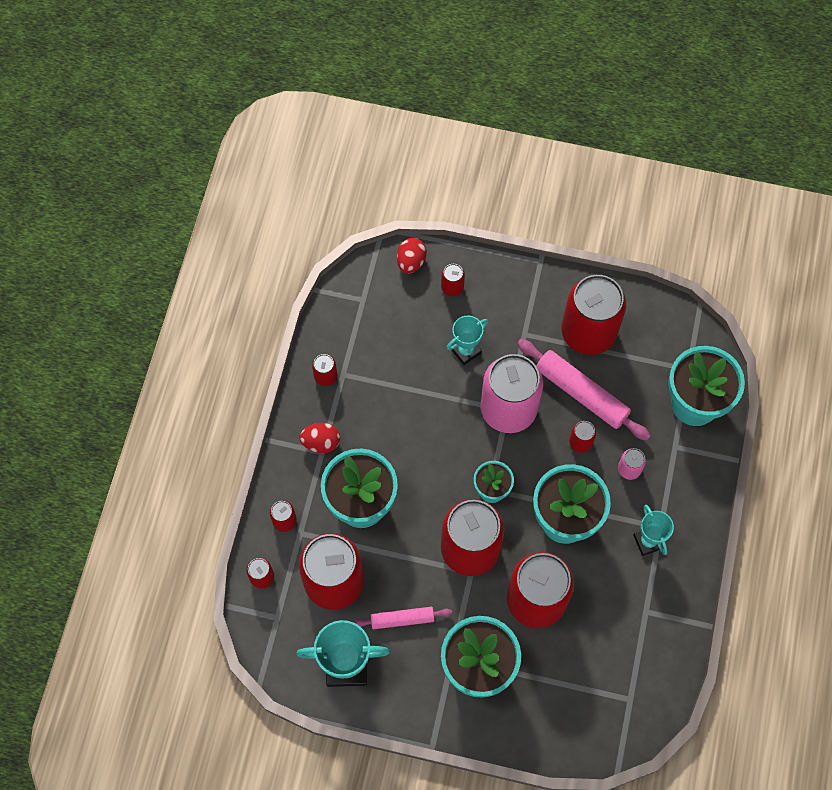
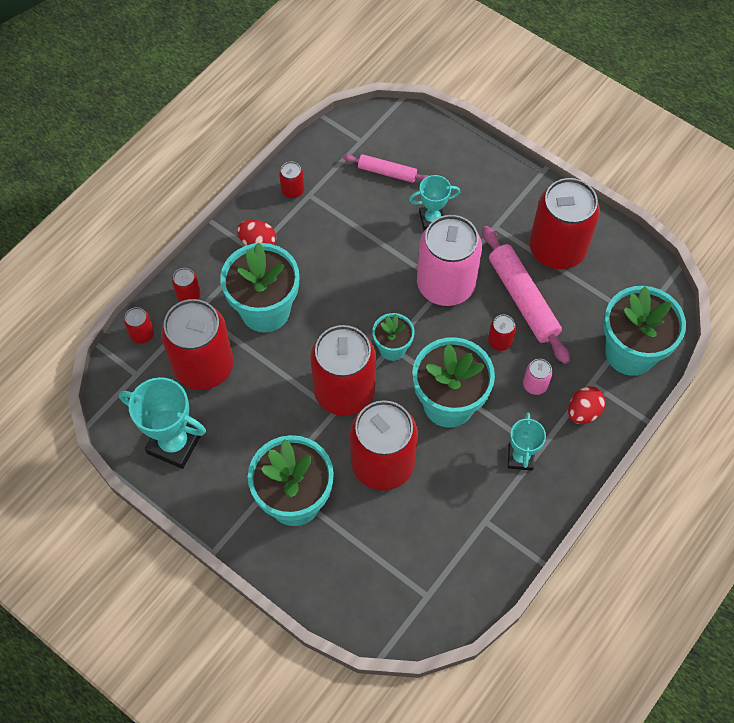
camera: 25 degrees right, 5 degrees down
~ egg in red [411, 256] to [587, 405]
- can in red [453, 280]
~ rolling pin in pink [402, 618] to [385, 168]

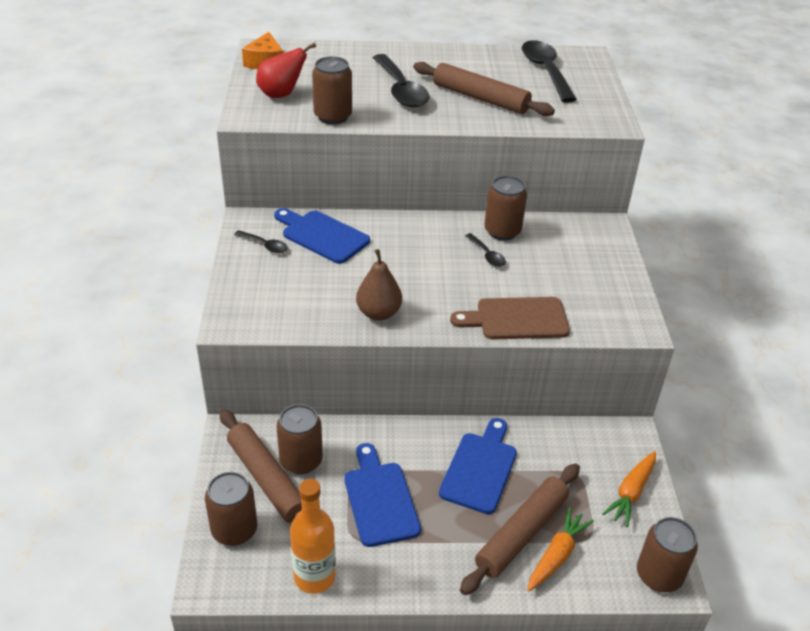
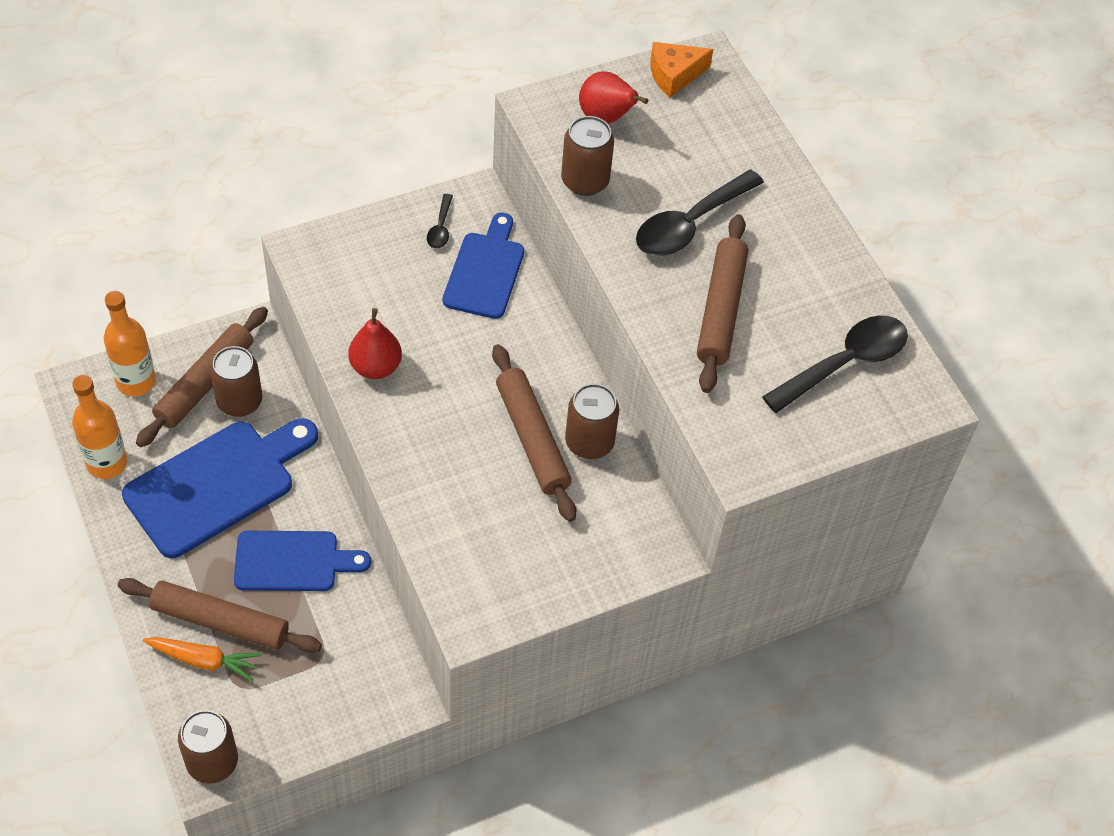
camera: 65 degrees right, 15 degrees up
~ spoon in black [485, 250] to rolling pin in brown [534, 433]
~ pear in brown [379, 284] to pear in red [375, 343]
- cutting board in brown [510, 318]
~ cutting board in blue [382, 495] = [220, 488] x1.53
- carrot in orange [629, 489]
~ can in brown [231, 509] to bottle in orange [130, 343]

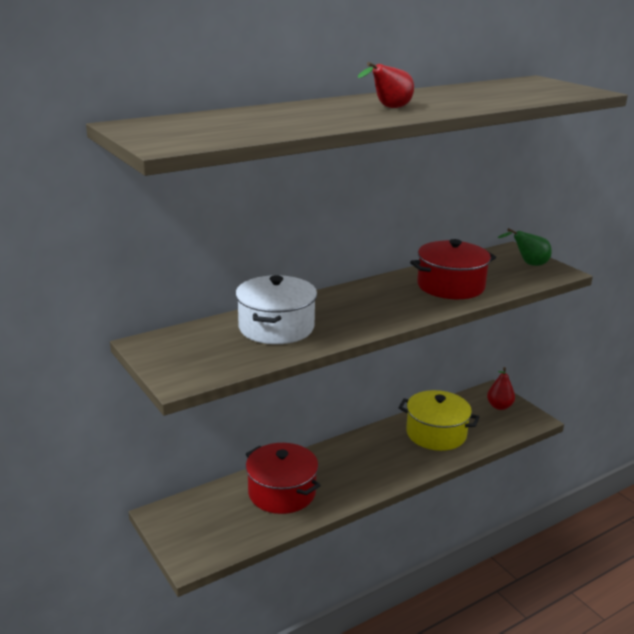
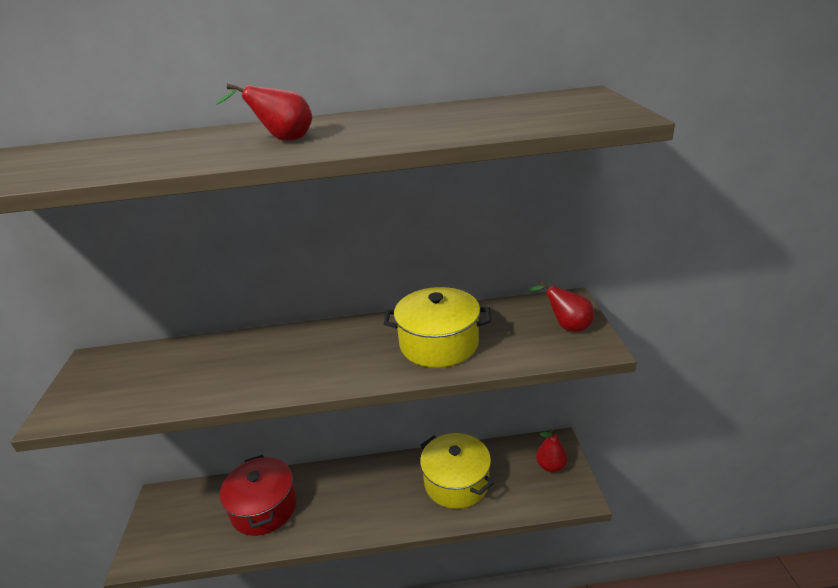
camera: 30 degrees right, 5 degrees up
~ pear in green [525, 247] to pear in red [561, 306]
~ pot in red [453, 269] to pot in yellow [437, 327]
- pot in white [276, 309]

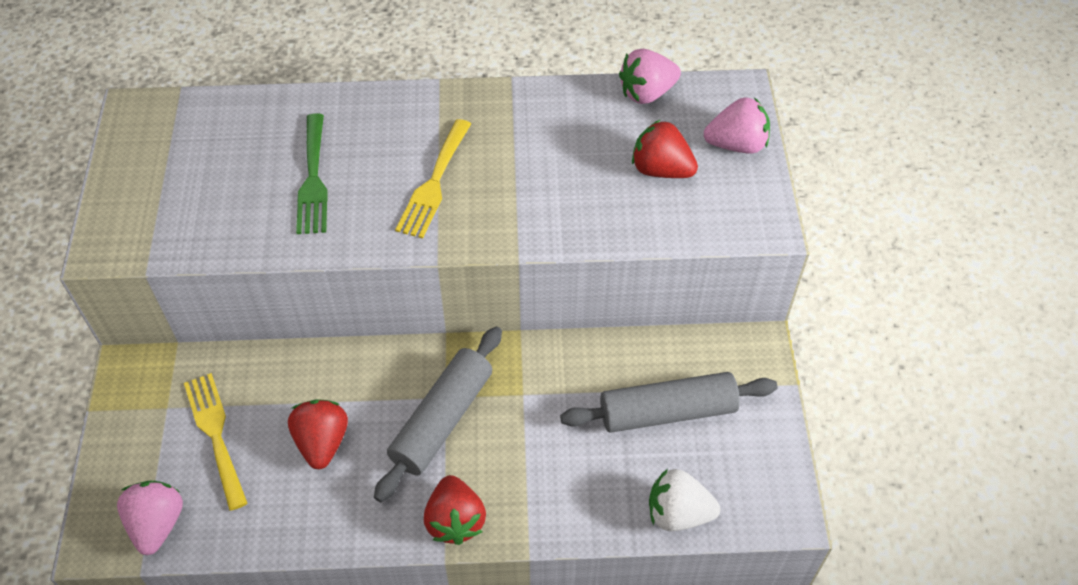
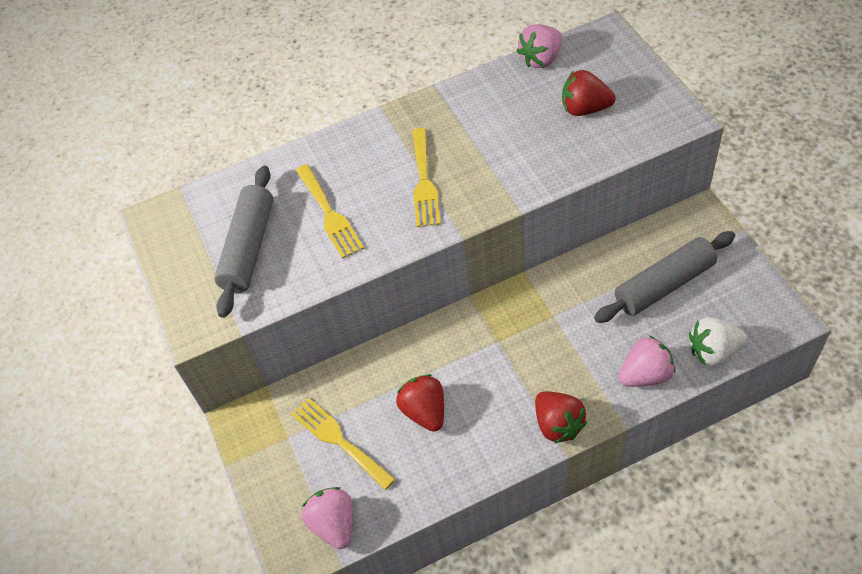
camera: 15 degrees left, 0 degrees up
~ strawberry in pink [737, 125] to [647, 361]
~ fork in green [312, 173] to fork in yellow [330, 211]
~ rolling pin in grey [438, 414] to [243, 242]

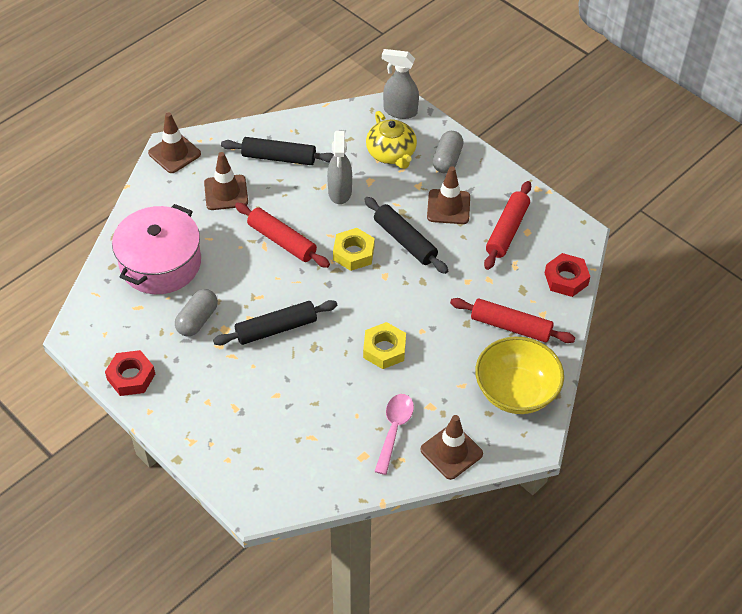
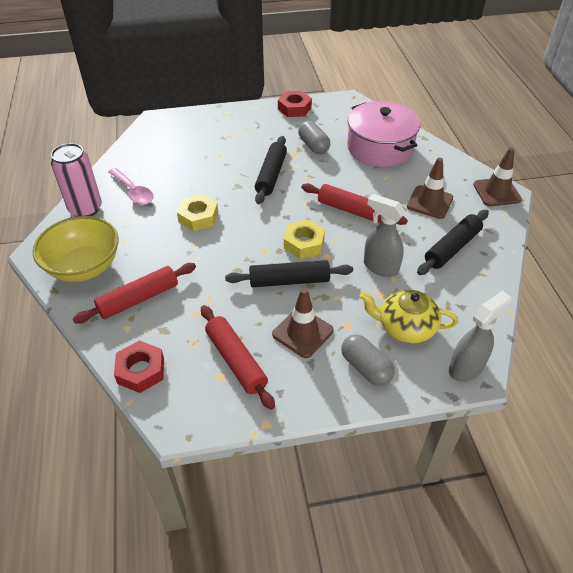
camera: 125 degrees right, 5 degrees down
~ rolling pin in red [282, 235] = [354, 204] 45 degrees clockwise
~ traffic cone in brown [452, 447] to can in pink [76, 179]

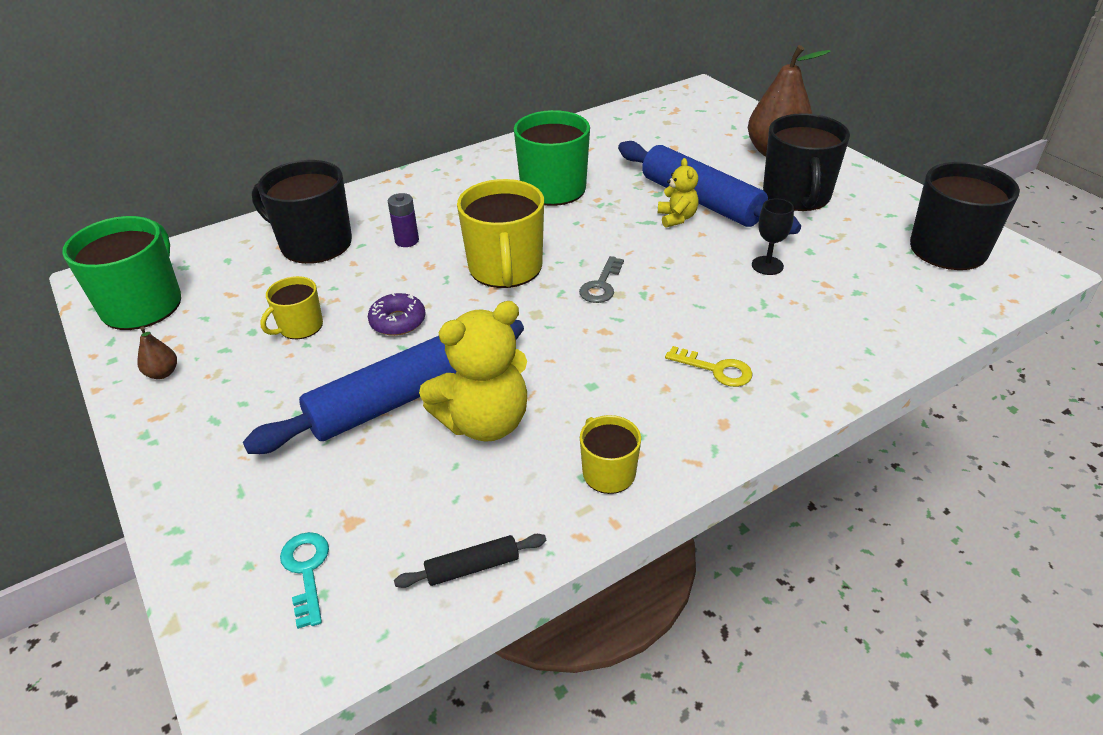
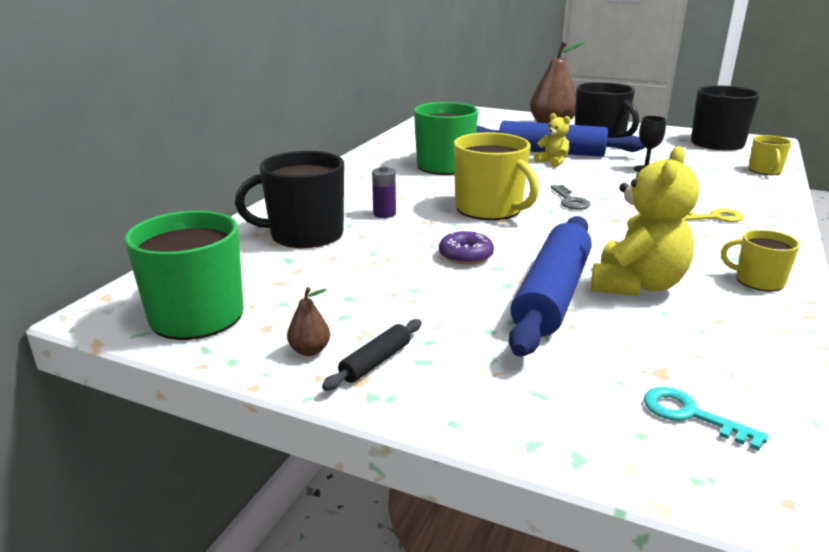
camera: 35 degrees left, 15 degrees down
~ mug in yellow [291, 307] to [770, 155]
~ rolling pin in black [470, 561] to [372, 355]

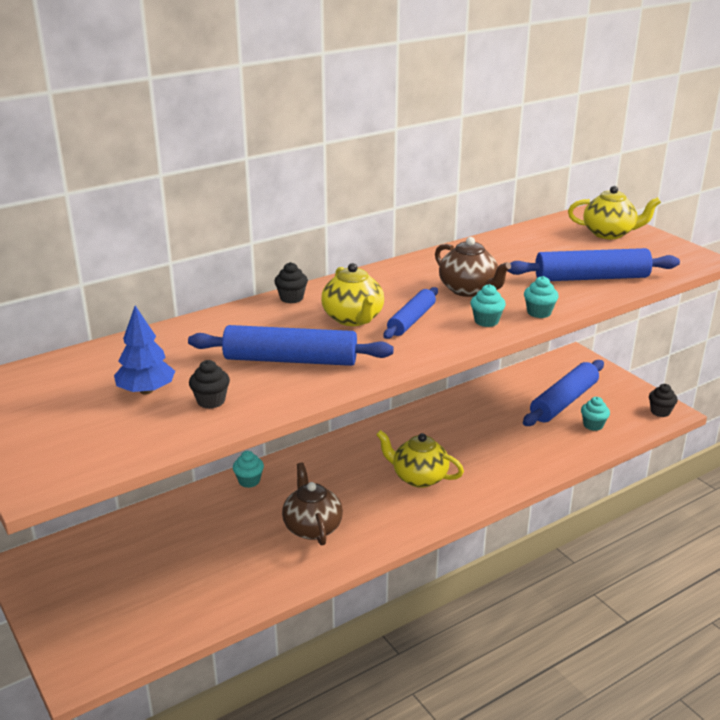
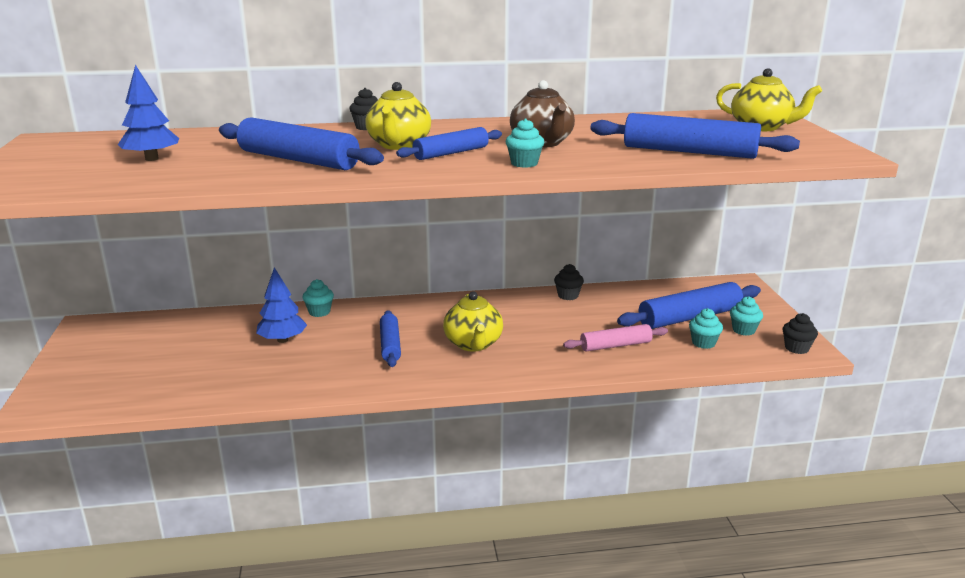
camera: 25 degrees right, 5 degrees down
~ cupcake in turquoise [541, 297] to [746, 316]
~ cupcake in black [209, 384] to [569, 282]
~ teapot in yellow [420, 459] = [473, 321] 150 degrees counterclockwise
- teapot in brown [312, 504]
+ tree in blue [281, 305]
+ rolling pin in blue [390, 338]
+ rolling pin in pink [615, 338]

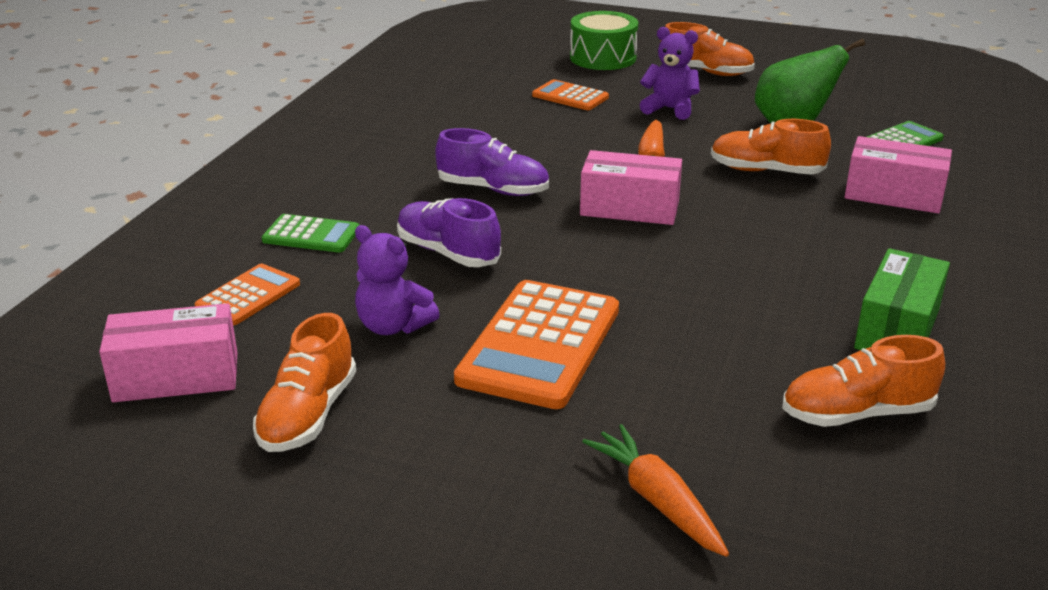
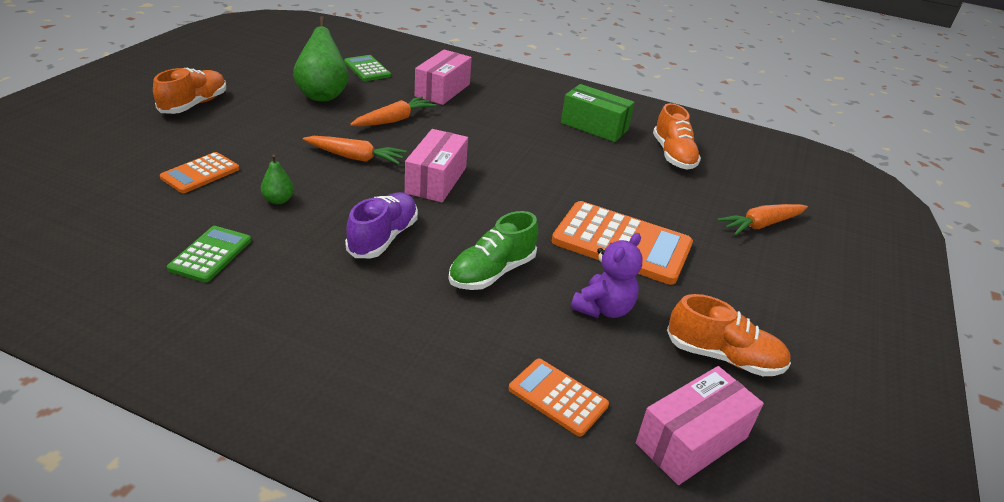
camera: 90 degrees left, 5 degrees up
- drum in green [604, 40]
- teddy bear in purple [670, 73]
~ shoe in orange [771, 147] to carrot in orange [393, 111]
~ shoe in purple [449, 232] to shoe in green [493, 250]
~ calculator in green [310, 233] to [209, 254]
~ box in pink [168, 352] = [700, 425] 60 degrees clockwise
+ pear in green [277, 179]

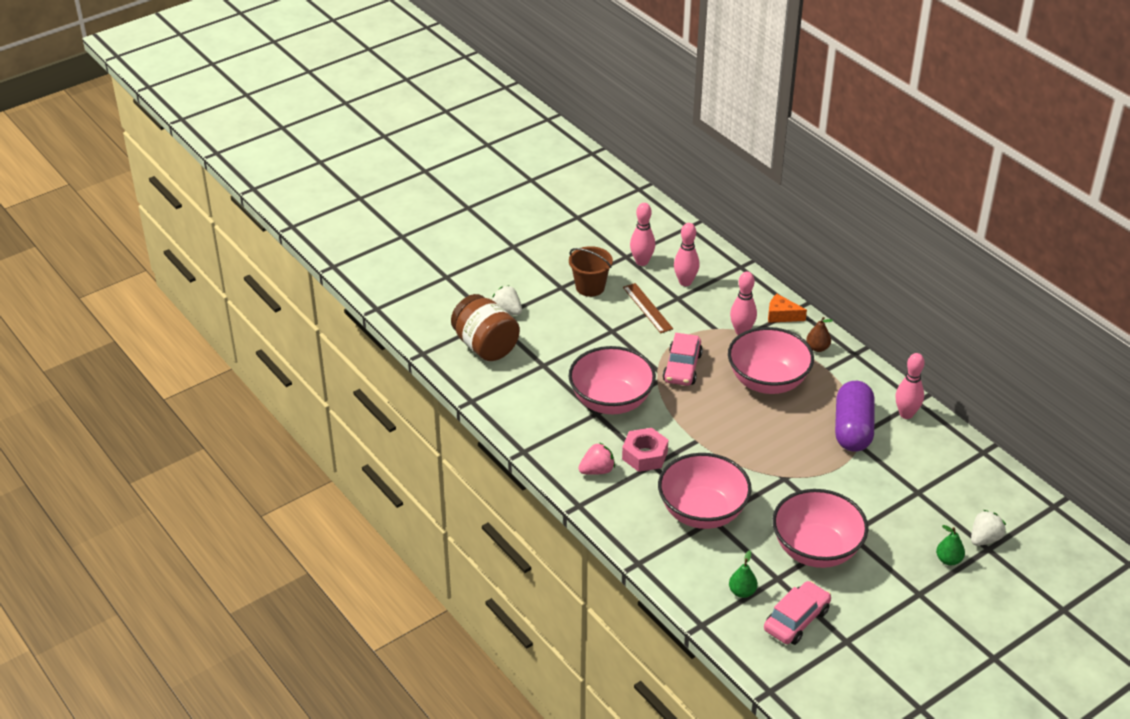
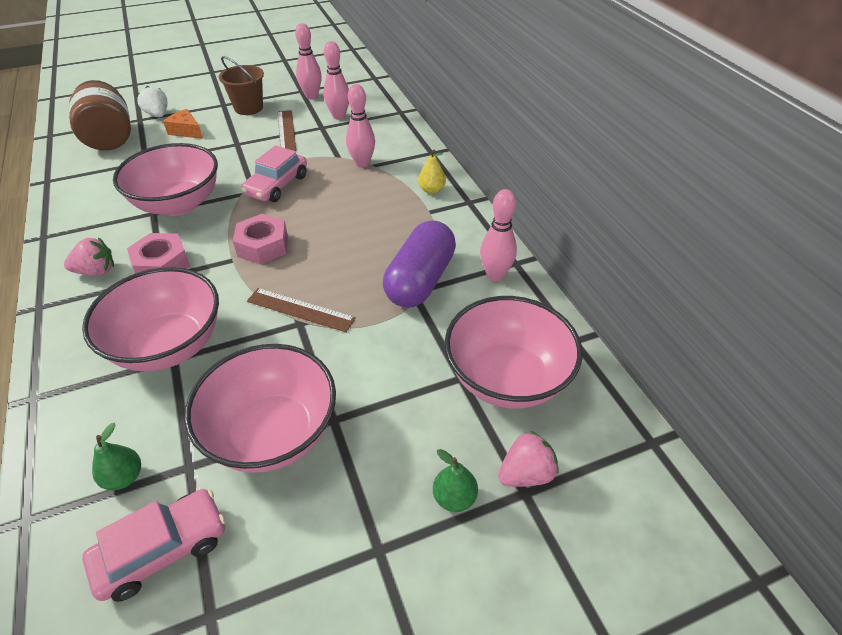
camera: 15 degrees right, 5 degrees up
~ cheese in orange [787, 308] to [183, 124]
~ pear in brown [819, 334] to pear in yellow [432, 171]
~ bowl in pink [771, 360] to [513, 352]
~ strawberry in white [988, 528] to strawberry in pink [528, 459]
+ nut in pink [260, 239]
+ ruler in brown [301, 310]

